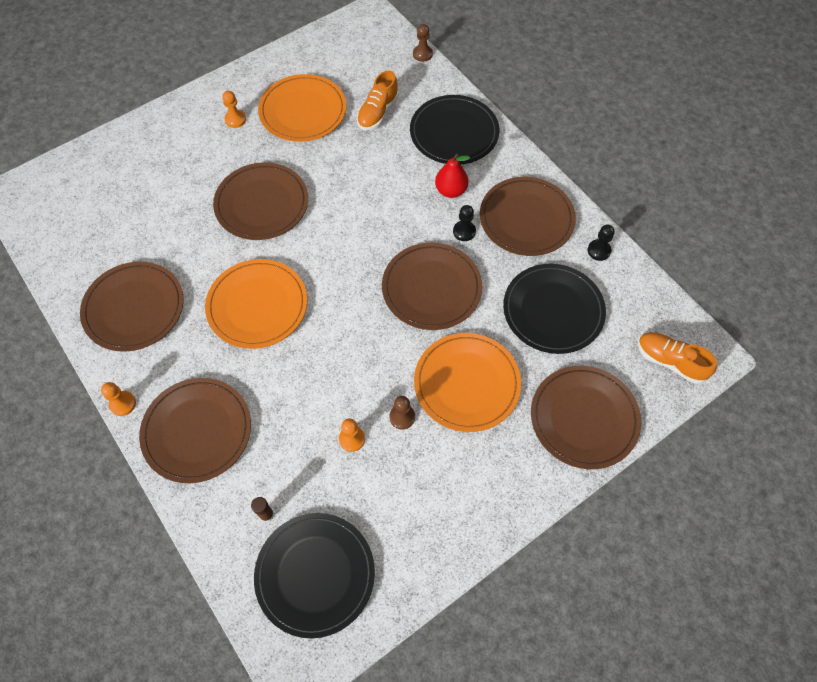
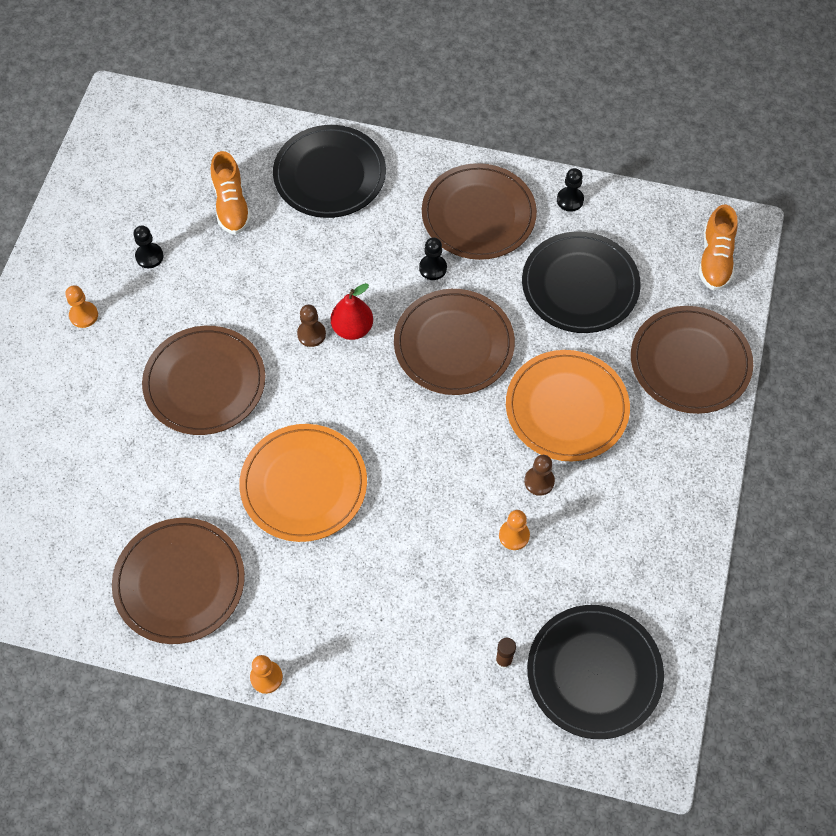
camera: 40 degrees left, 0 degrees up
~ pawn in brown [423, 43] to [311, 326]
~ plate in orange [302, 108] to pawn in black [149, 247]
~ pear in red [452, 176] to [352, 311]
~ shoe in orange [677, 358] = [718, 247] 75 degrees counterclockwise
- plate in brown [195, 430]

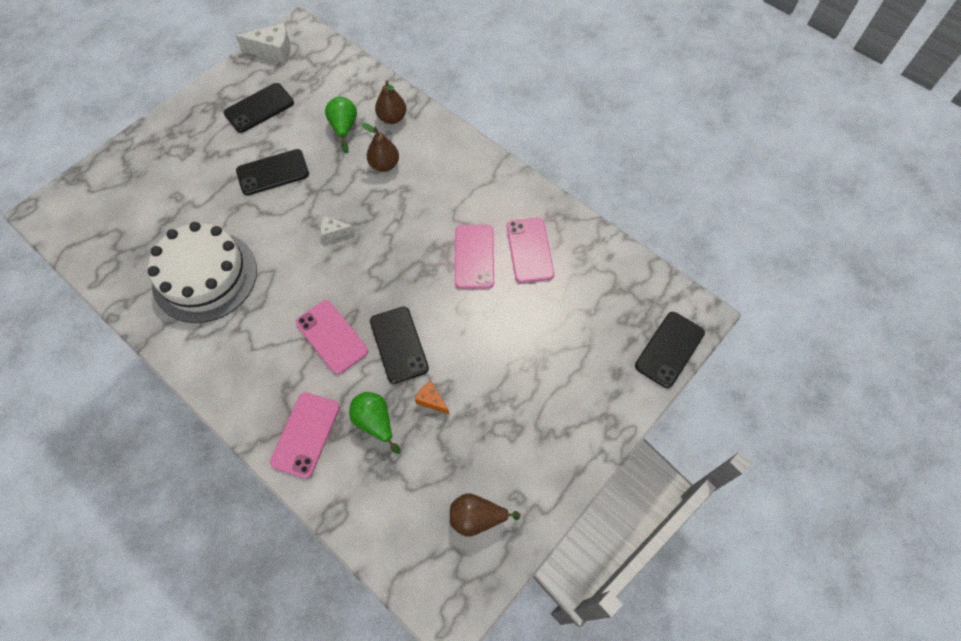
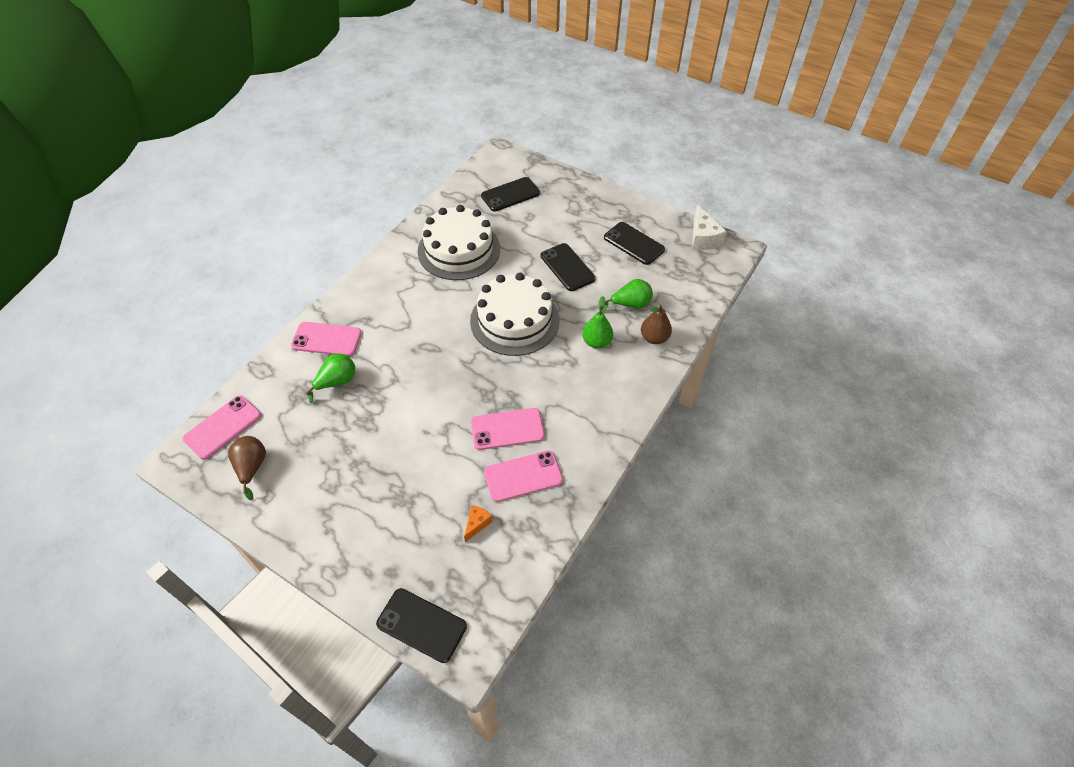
camera: 80 degrees right, 10 degrees down
~ pear in brown [380, 147] to pear in green [597, 322]
~ cheese in white [338, 229] to cake in white [514, 314]
~ phone in pink [332, 337] to [222, 427]
~ phone in black [399, 345] to [510, 194]
~ cheese in orange [432, 397] to [478, 523]

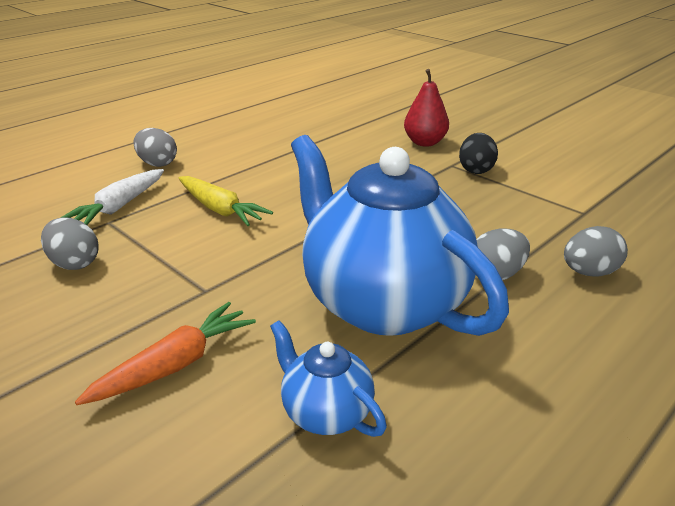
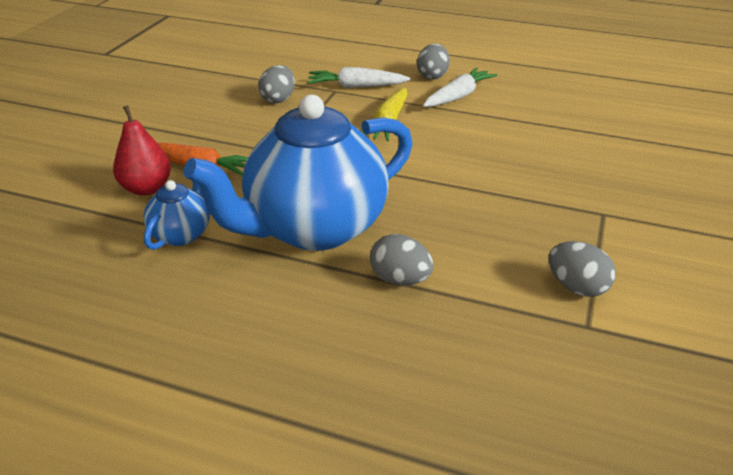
camera: 65 degrees right, 5 degrees up
~ pear in red [426, 108] to [142, 150]
- egg in black [478, 153]
~ teapot in blue [400, 235] = [298, 173] 150 degrees counterclockwise
~ egg in grey [596, 251] to [582, 269]
+ carrot in white [460, 87]

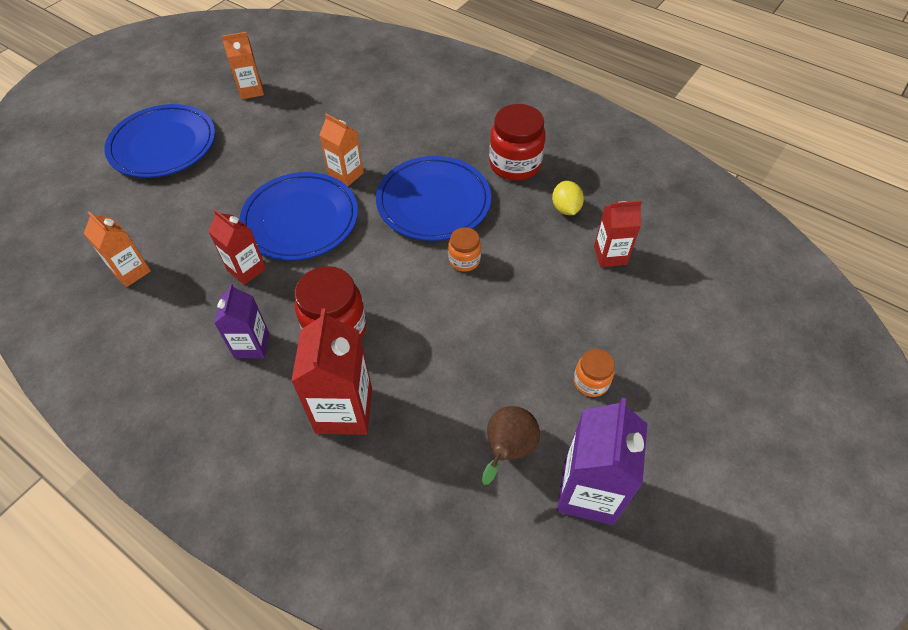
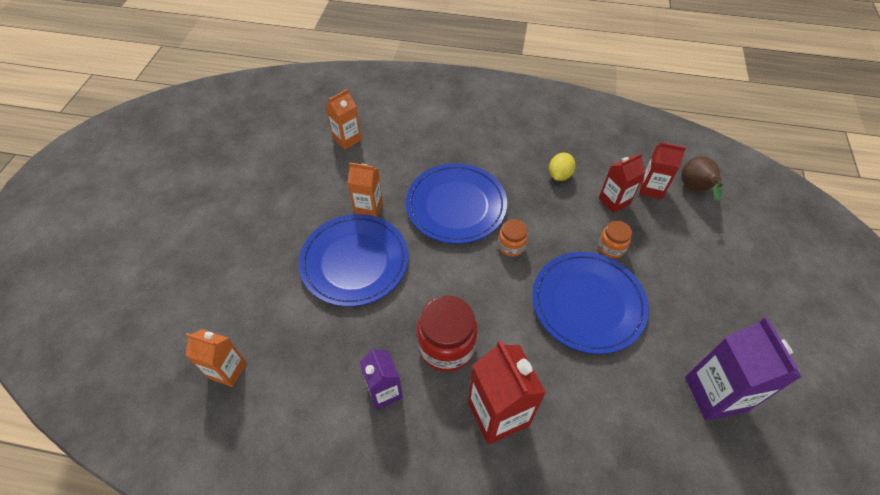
camera: 25 degrees left, 0 degrees up
~ carton in orange [243, 65] to [344, 119]
~ plate in blue [159, 141] to [590, 303]
- jar in red [517, 142]
~ lemon in yellow [568, 198] = [562, 167] 60 degrees clockwise
~ carton in red [237, 247] to [663, 170]
~ jar in orange [594, 373] to [615, 239]
~ pear in brown [511, 445] to [702, 178]

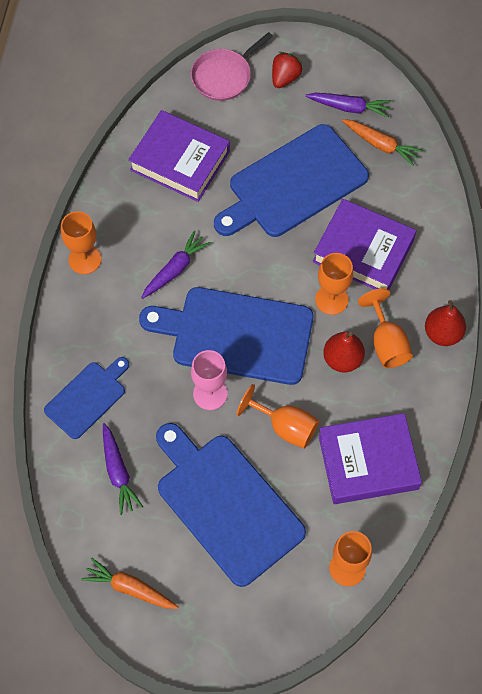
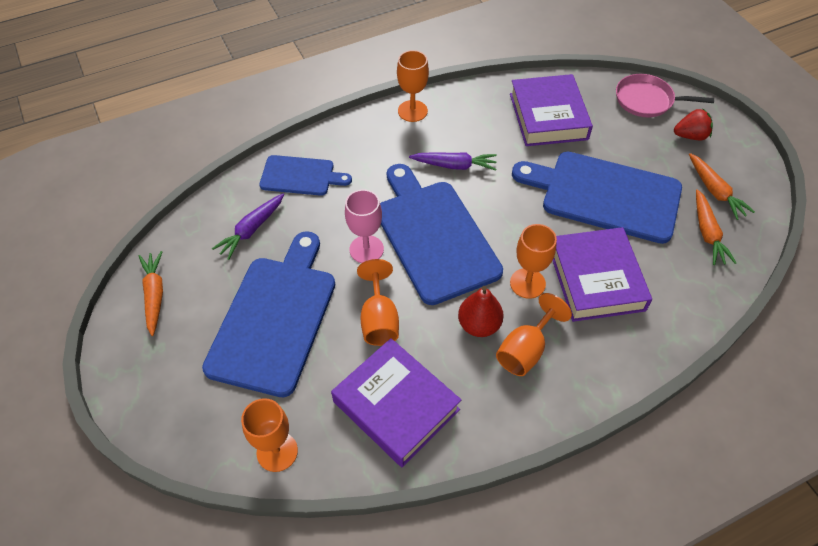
camera: 55 degrees right, 10 degrees down
~ carrot in purple [348, 105] to carrot in orange [722, 186]
- pear in red [445, 323]

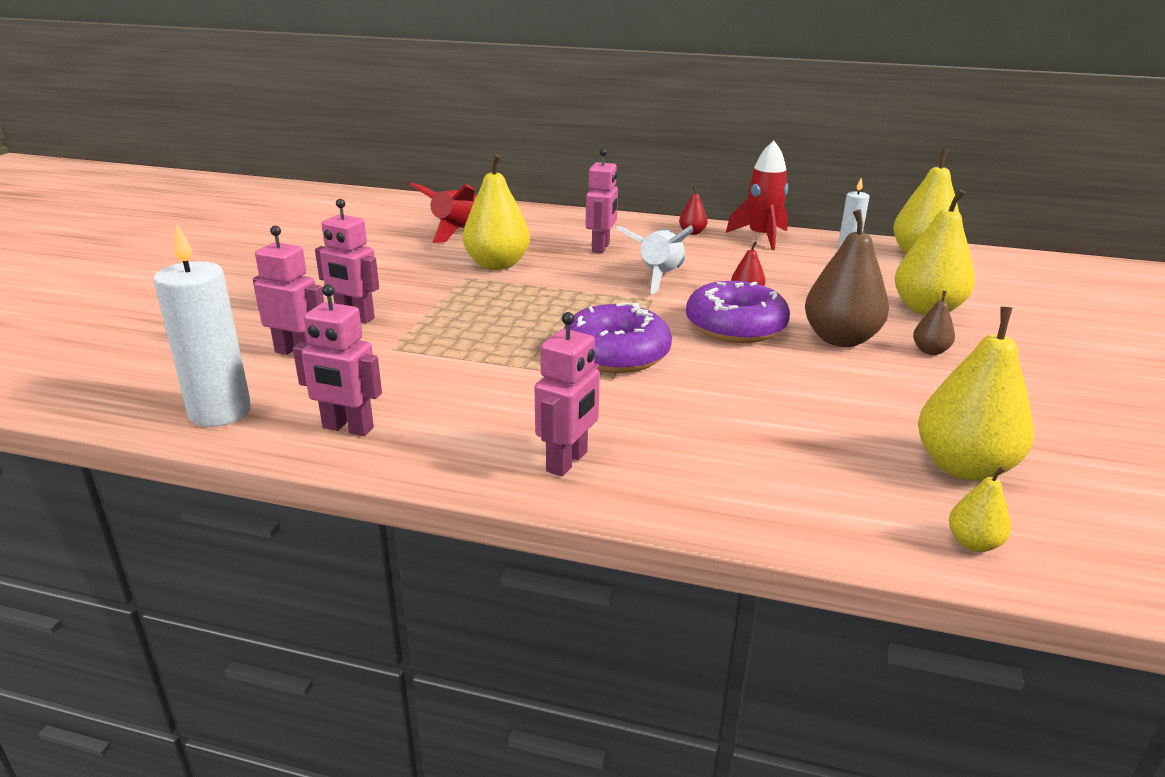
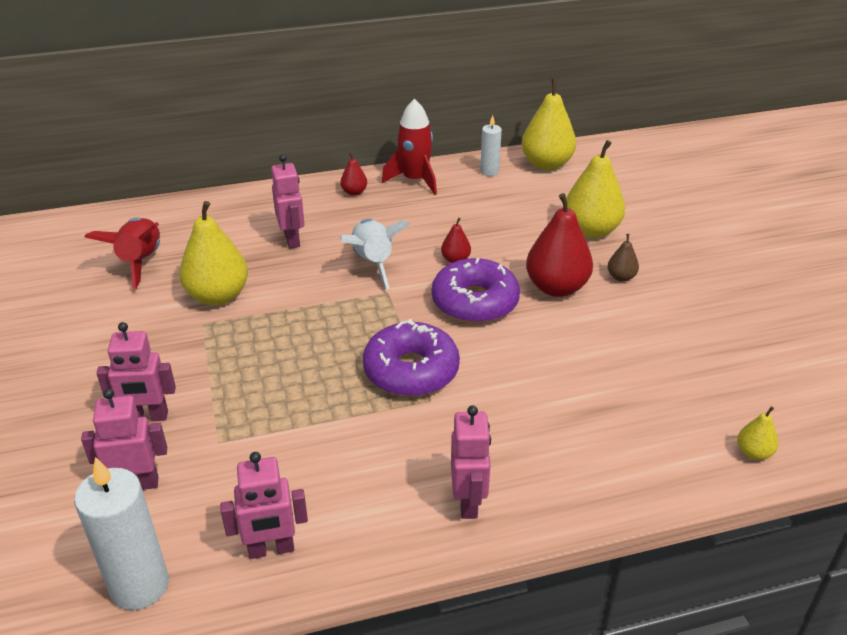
camera: 30 degrees left, 10 degrees up
~ pear in brown [847, 278] to pear in red [559, 245]
- pear in yellow [976, 394]

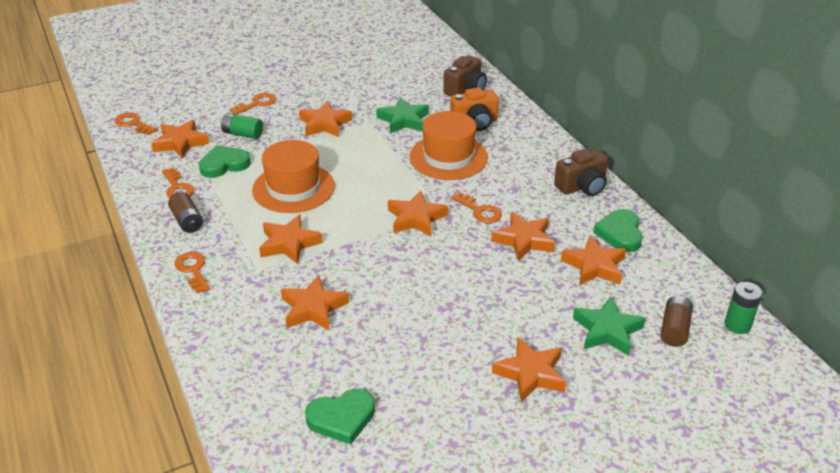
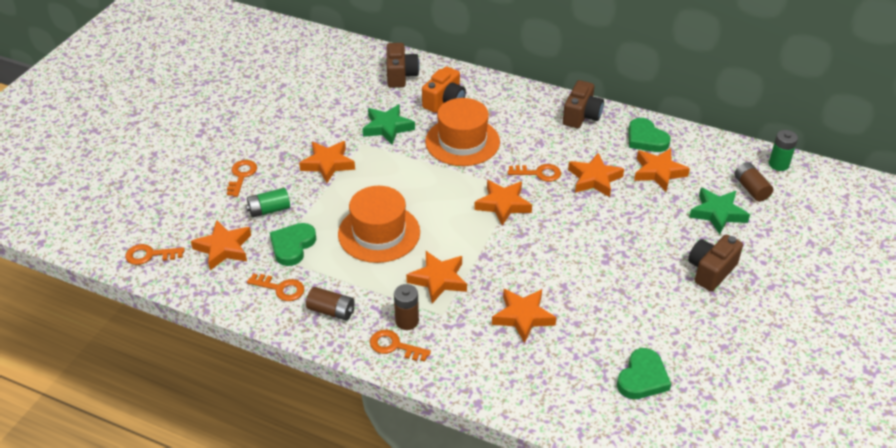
camera: 40 degrees left, 5 degrees up
~ star in orange [529, 369] to camera in brown [715, 263]
+ battery in brown [406, 307]

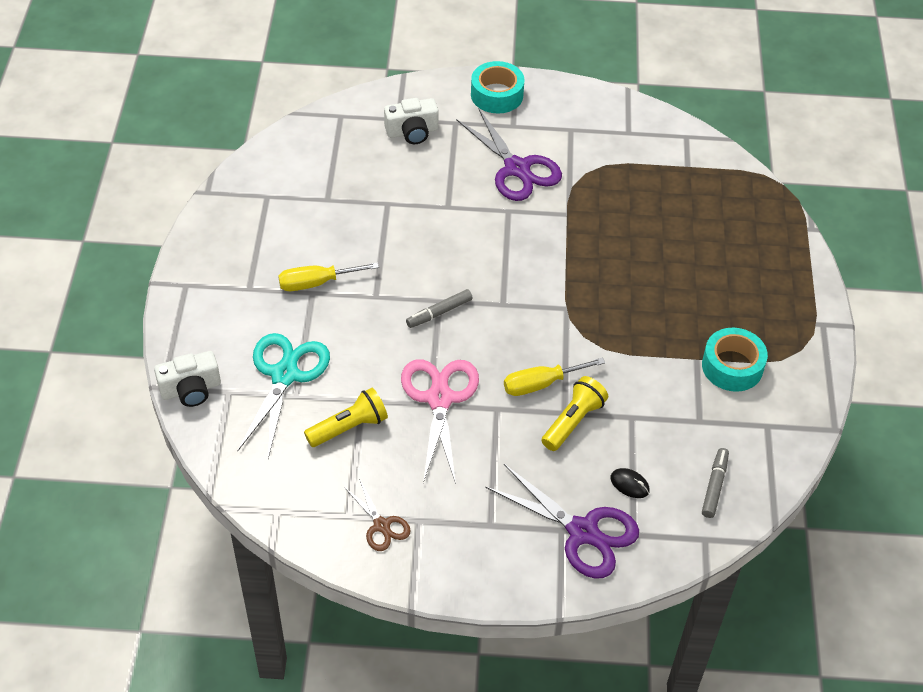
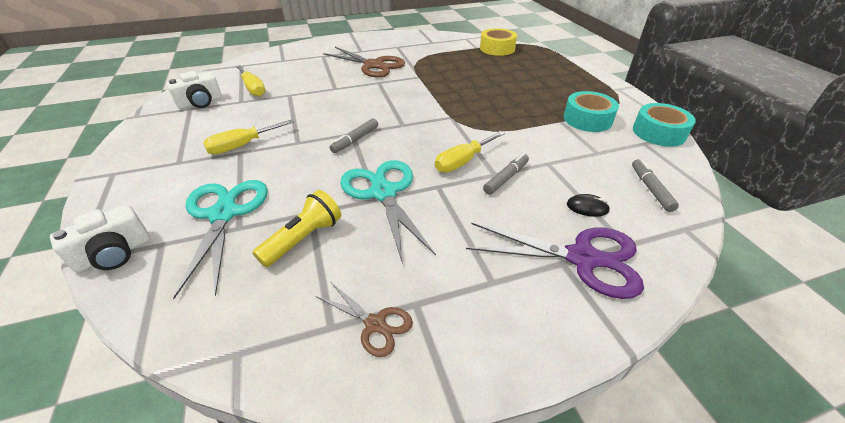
camera: 20 degrees left, 10 degrees down
~ tape in turquoise [498, 87] to [664, 125]
~ camera in white [411, 121] to [194, 90]
~ scissors in purple [509, 154] to scissors in brown [364, 62]
~ scissors in pink [440, 421] to scissors in turquoise [388, 212]
~ flashlight in yellow [574, 413] to marker in grey [506, 174]
+ tape in yellow [498, 42]
+ screwdriver in yellow [251, 81]

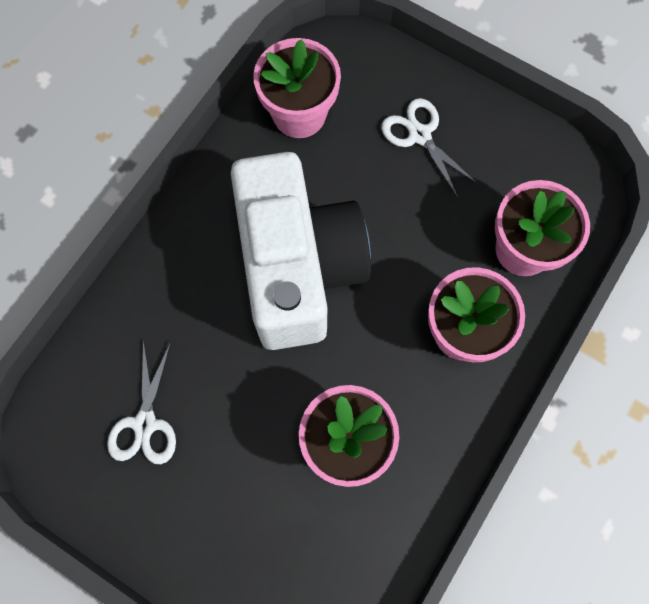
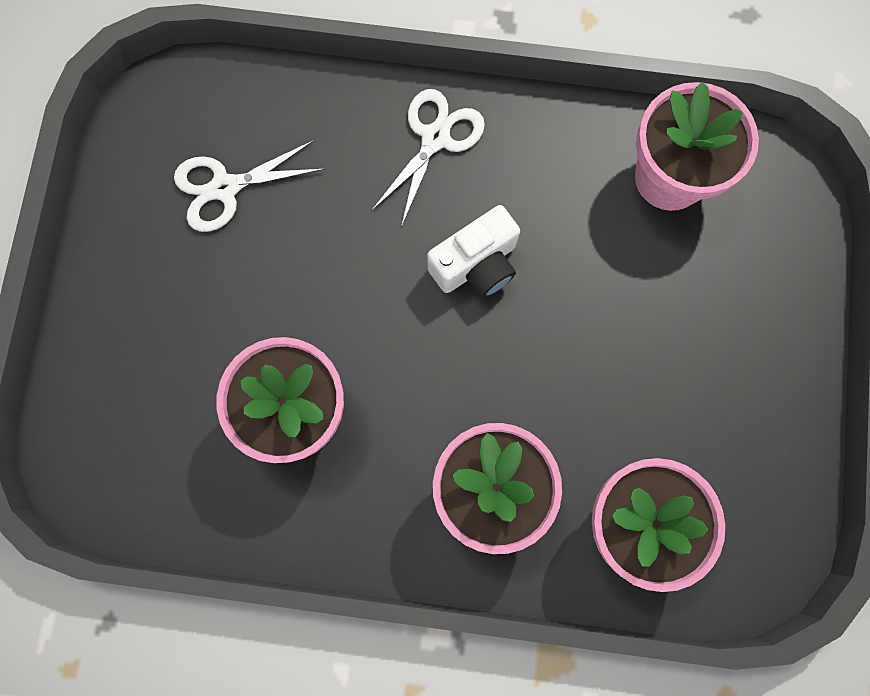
camera: 65 degrees right, 5 degrees up
~ scissors in white [429, 148] to [428, 158]
~ camera in white [301, 251] = [473, 251] x0.43

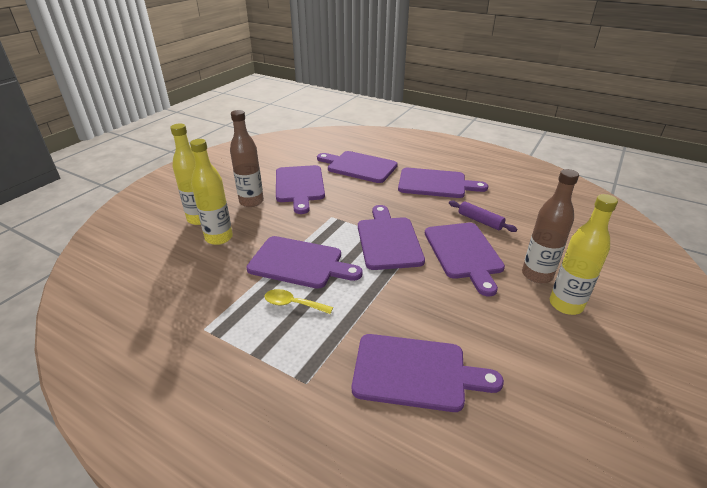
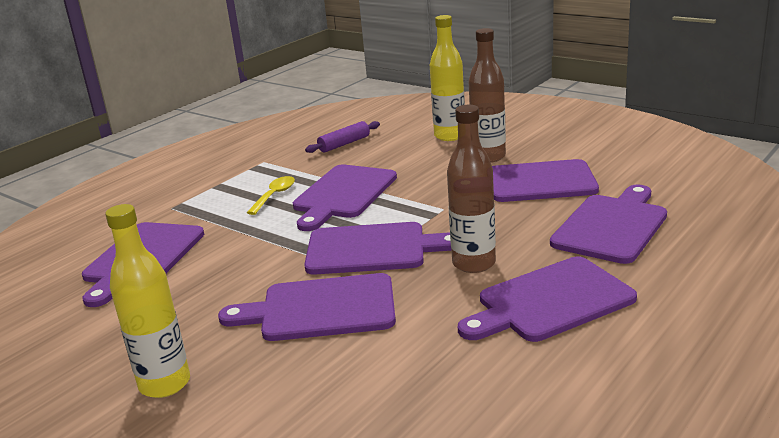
camera: 100 degrees right, 10 degrees down
- bottle in yellow [211, 192]
~ cutting board in purple [443, 183] = [547, 299] 45 degrees clockwise
~ bottle in brown [550, 226] to [471, 189]
~ rolling pin in purple [483, 216] to [342, 137]

